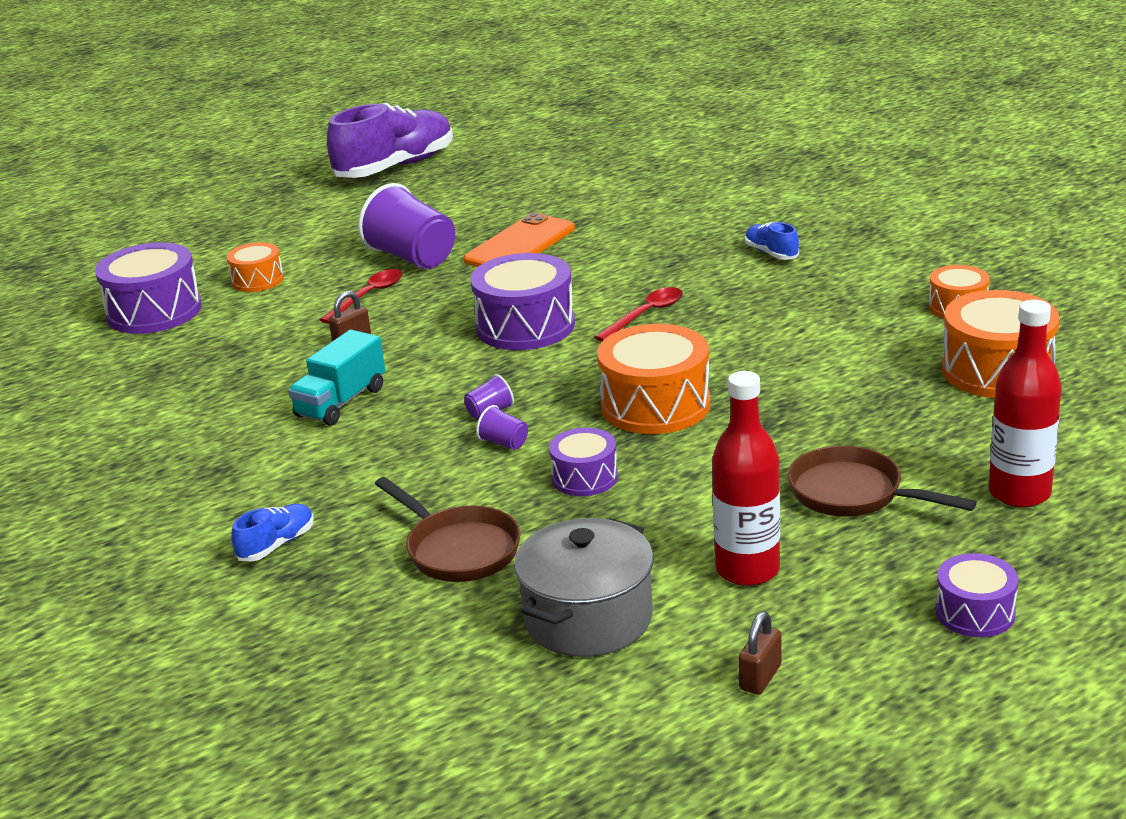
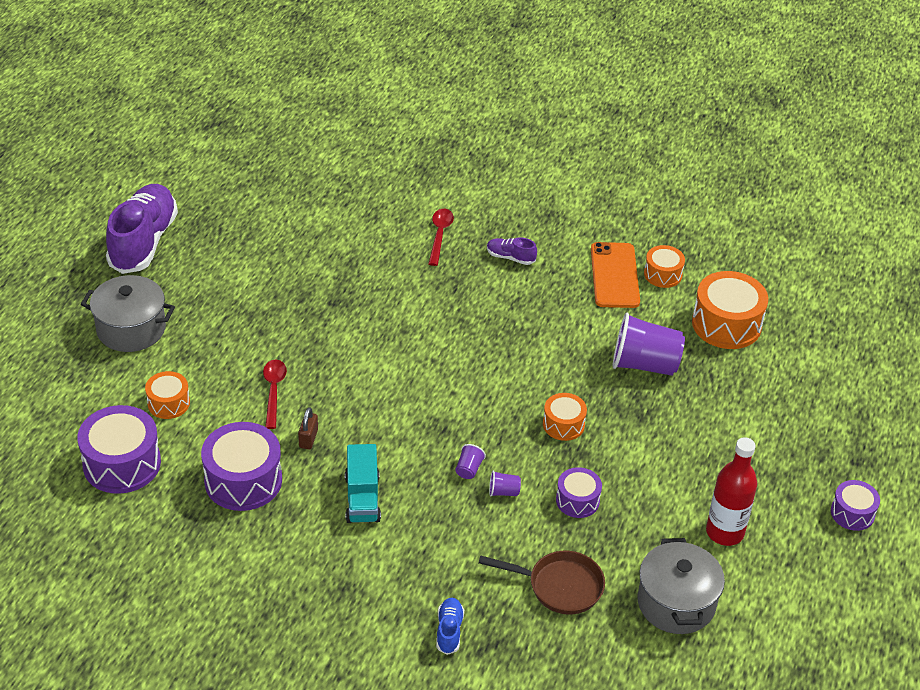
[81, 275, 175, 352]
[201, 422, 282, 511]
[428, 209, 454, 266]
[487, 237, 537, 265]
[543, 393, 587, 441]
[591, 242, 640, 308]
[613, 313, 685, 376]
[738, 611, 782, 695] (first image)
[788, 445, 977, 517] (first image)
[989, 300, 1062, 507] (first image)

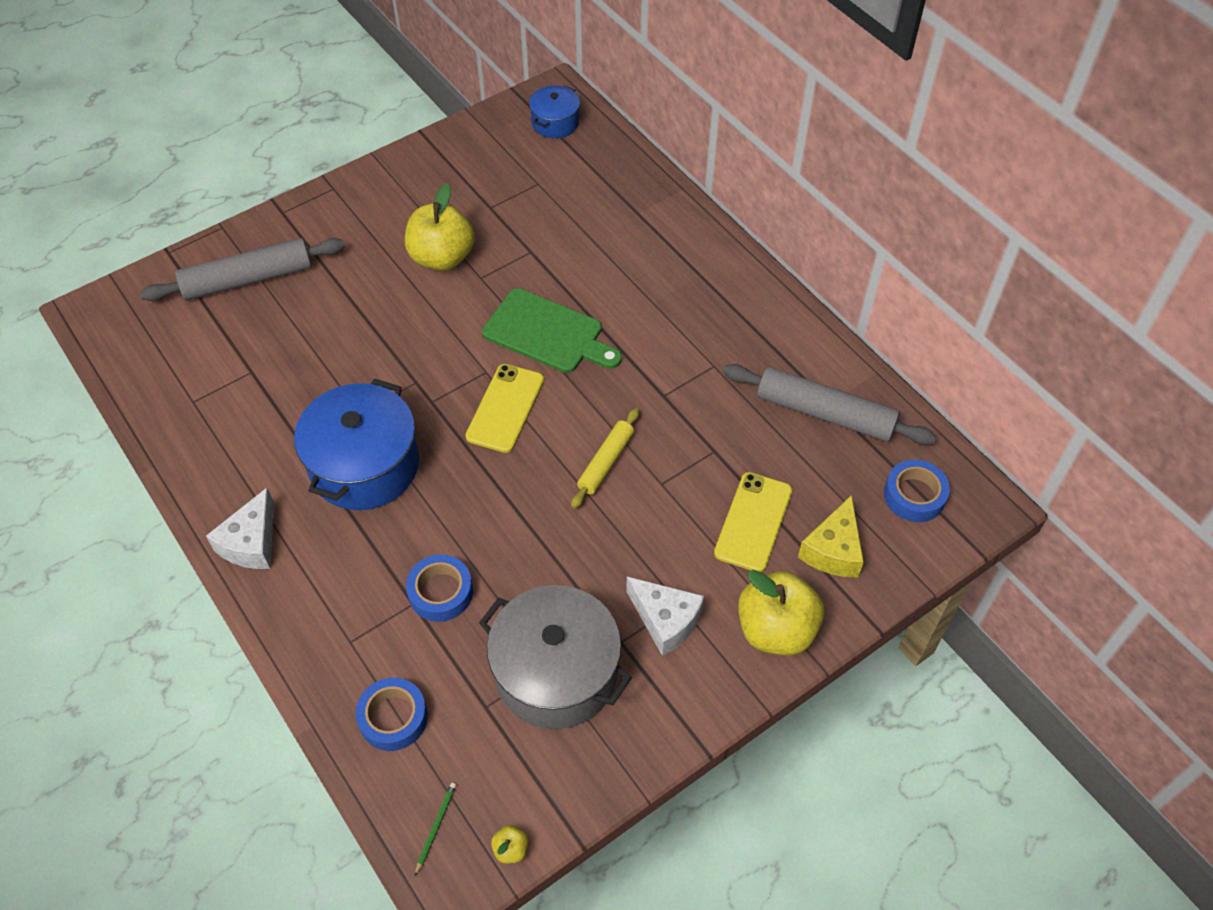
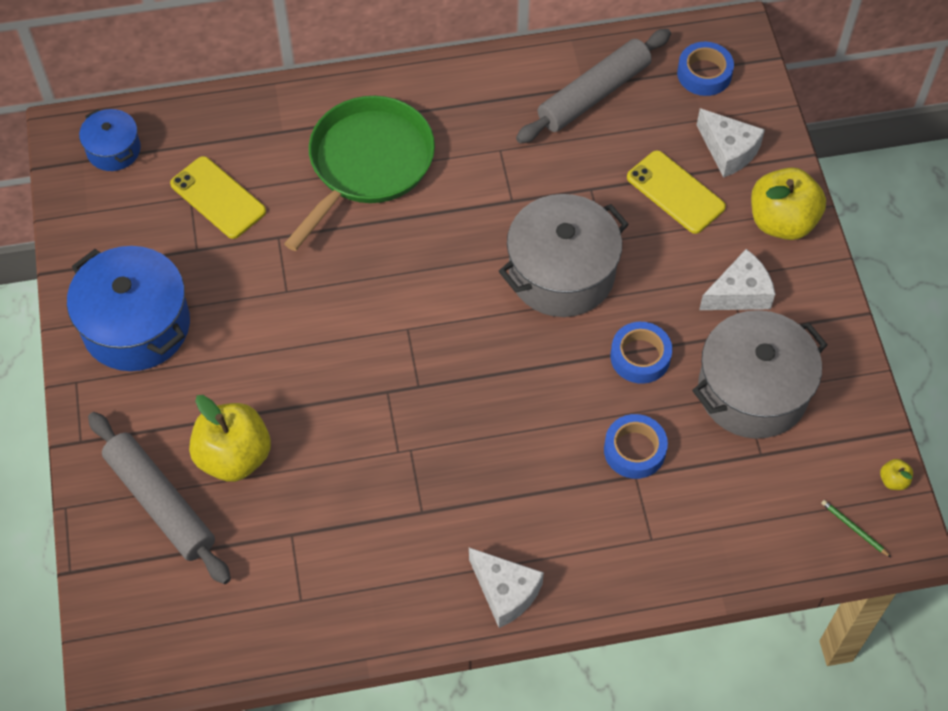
[67, 246, 190, 371]
[88, 412, 231, 584]
[170, 156, 266, 239]
[189, 395, 271, 482]
[284, 96, 435, 251]
[499, 194, 629, 317]
[610, 322, 672, 384]
[697, 108, 765, 178]
[482, 288, 622, 373] (first image)

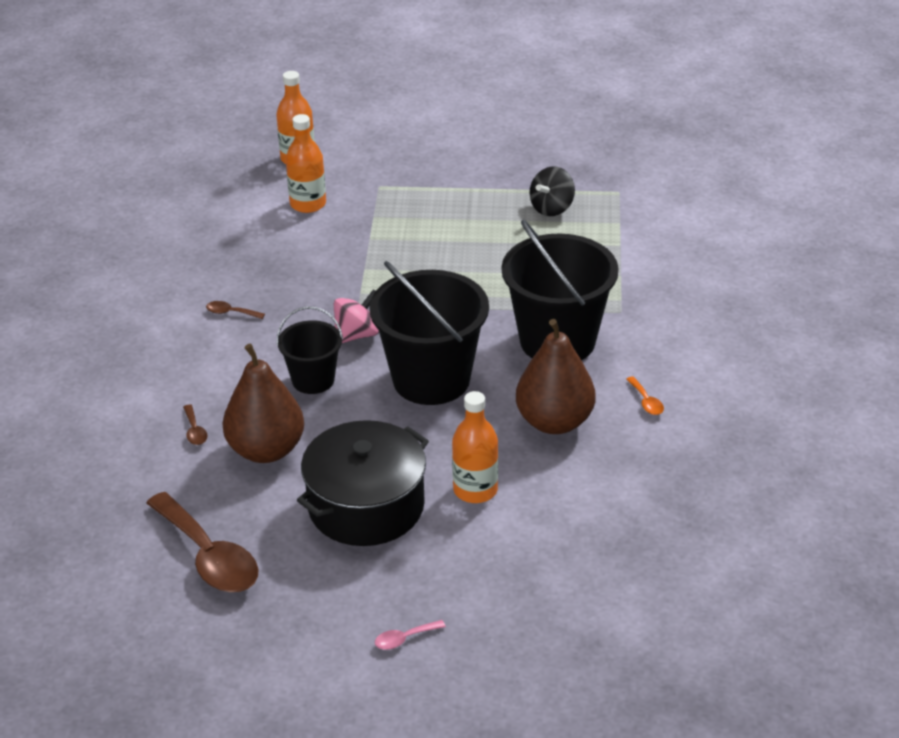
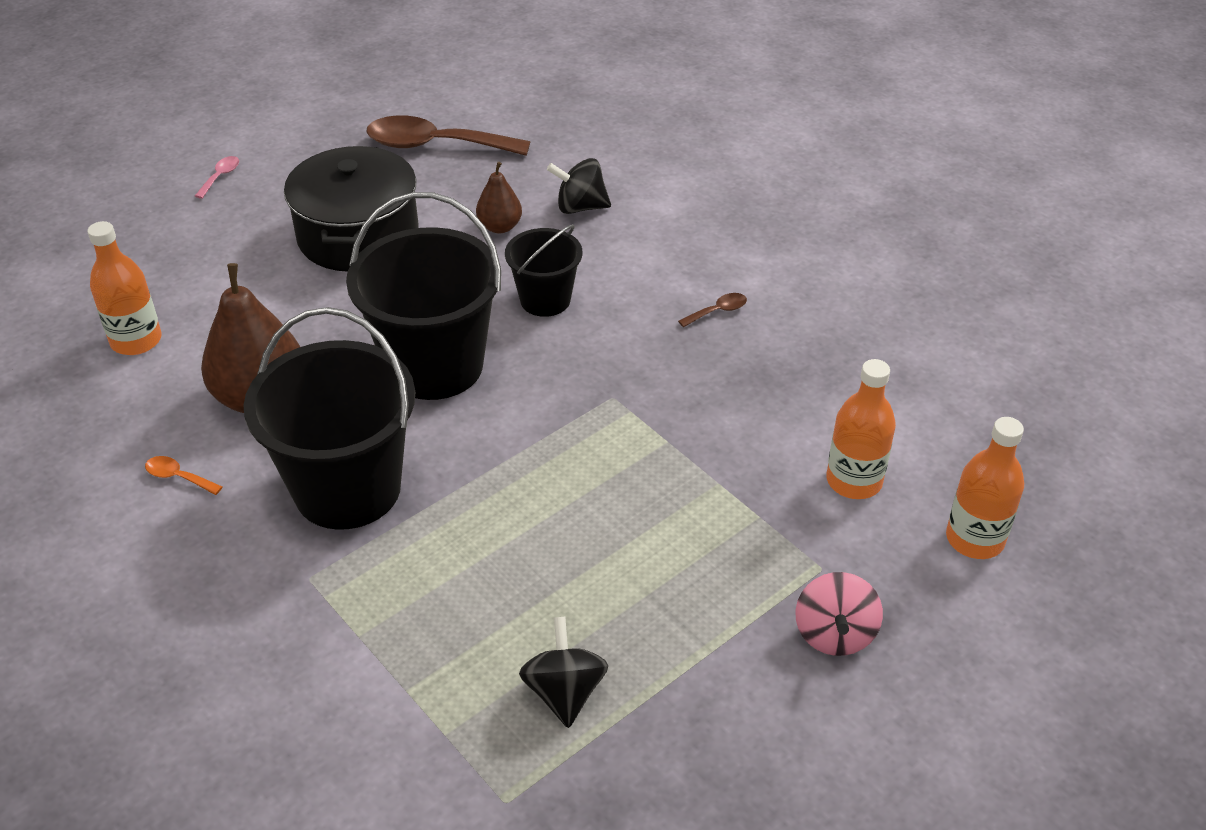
[88, 221, 162, 355]
[476, 162, 522, 233]
[547, 158, 611, 214]
[796, 572, 883, 656]

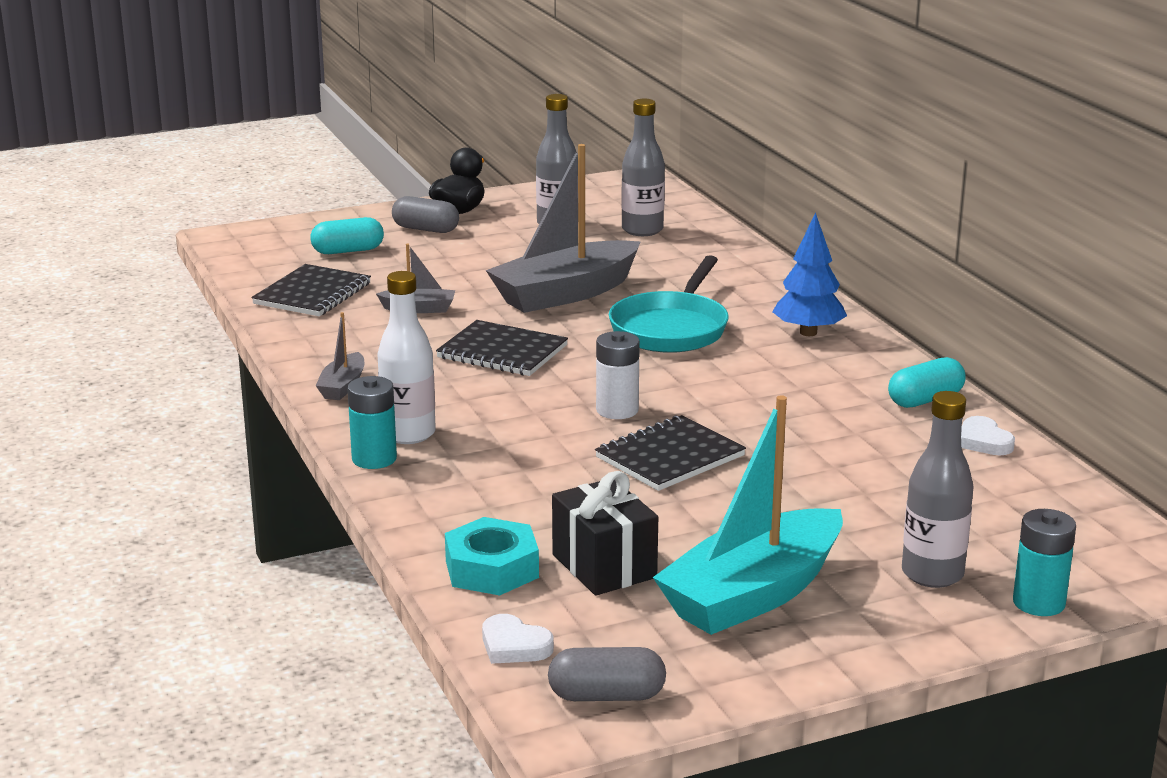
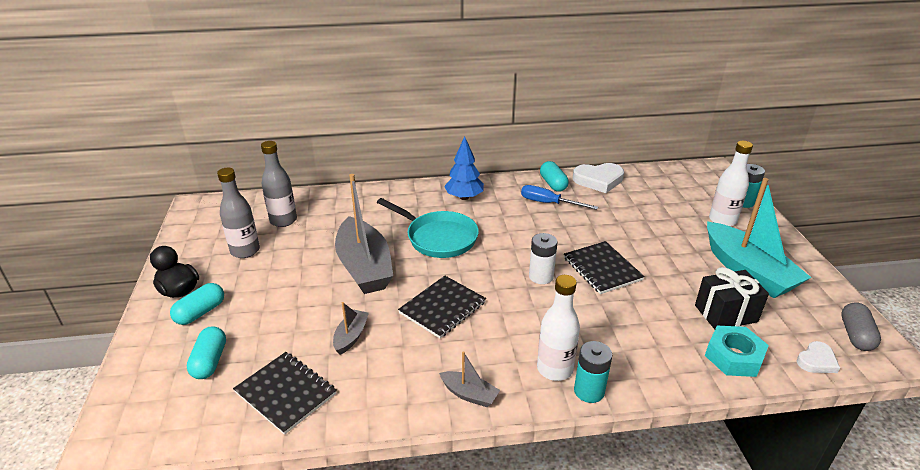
[170, 283, 224, 325]
[521, 185, 598, 210]
[573, 163, 624, 193]
[709, 141, 753, 226]

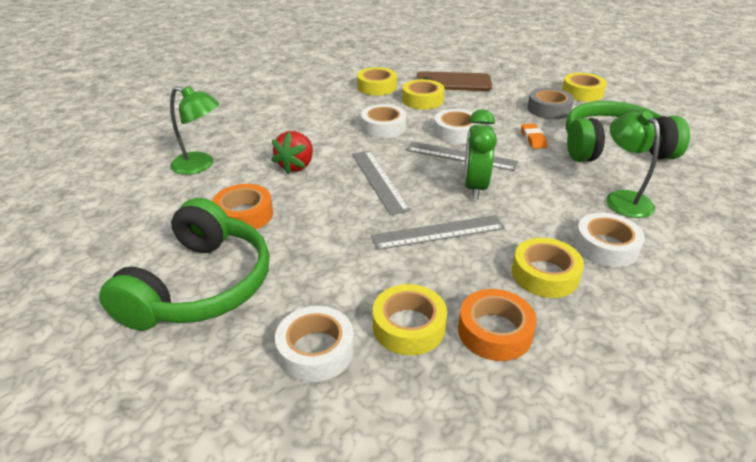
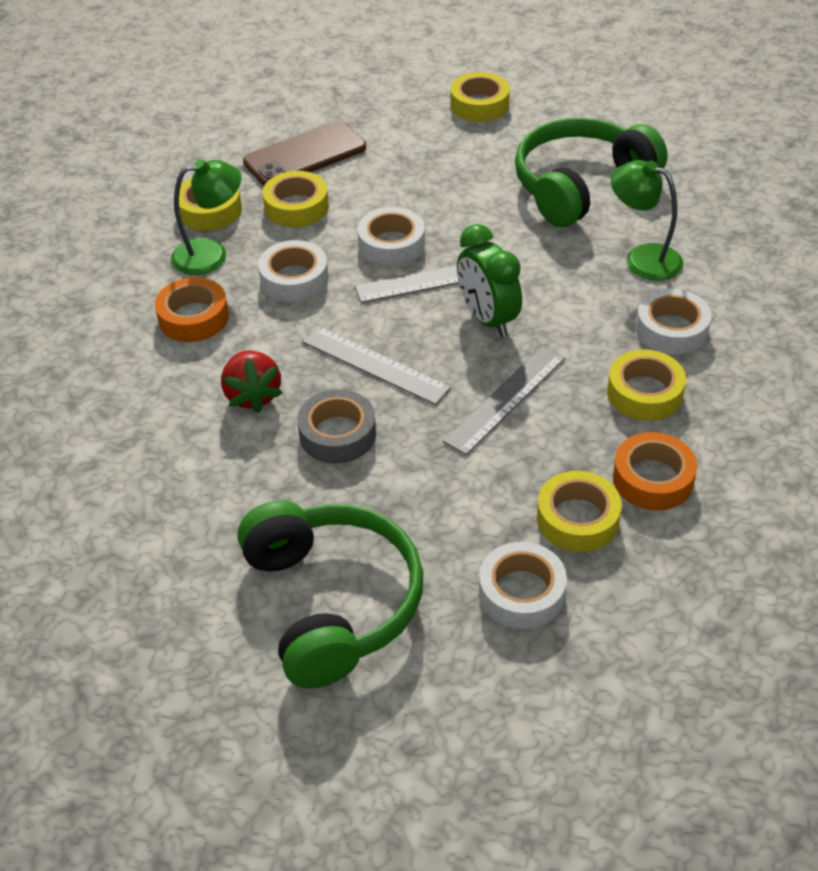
[155, 277, 229, 342]
[171, 159, 242, 275]
[297, 389, 376, 464]
[521, 124, 547, 149] (first image)

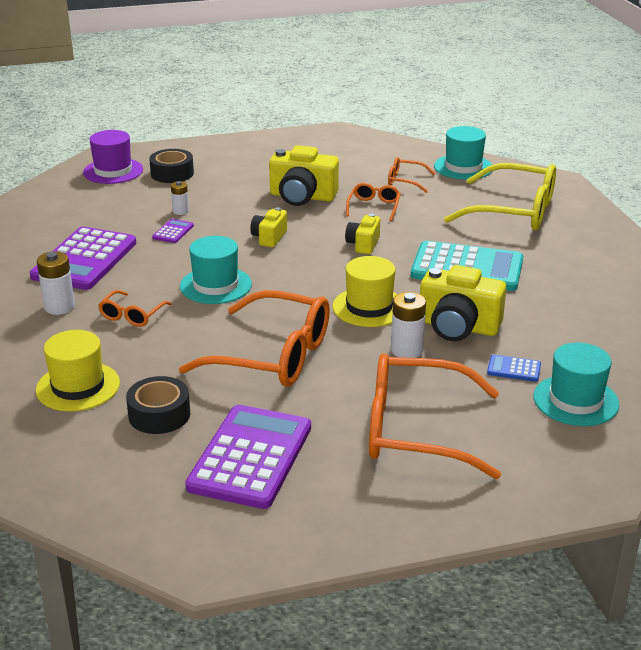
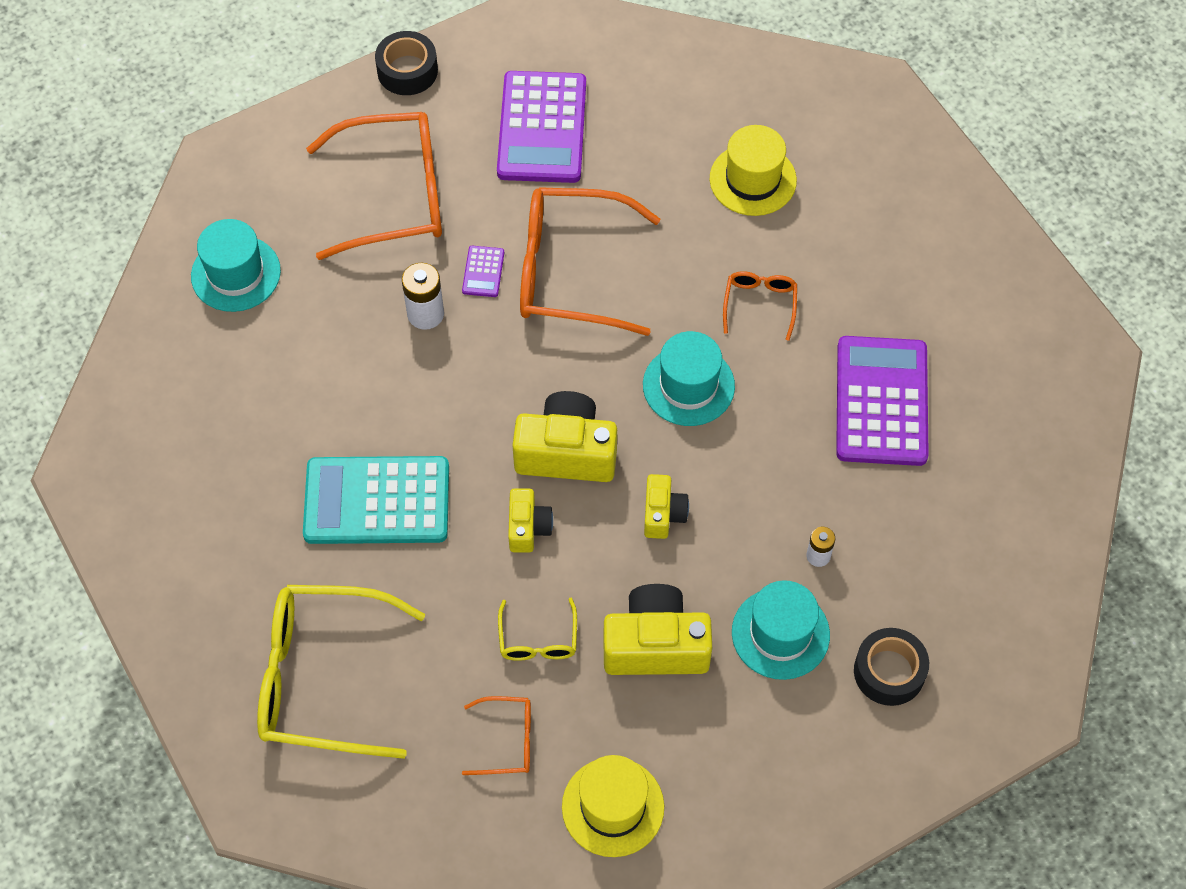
[375, 31, 438, 95]
[462, 246, 504, 297]
[498, 598, 577, 661]
[512, 391, 617, 482]
[562, 755, 664, 857]
[732, 580, 830, 680]
[37, 251, 75, 315] (first image)
[83, 130, 143, 184] (first image)
[487, 354, 541, 382] (first image)

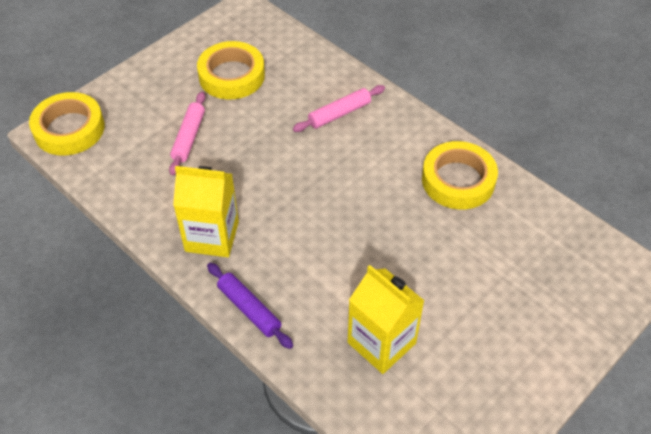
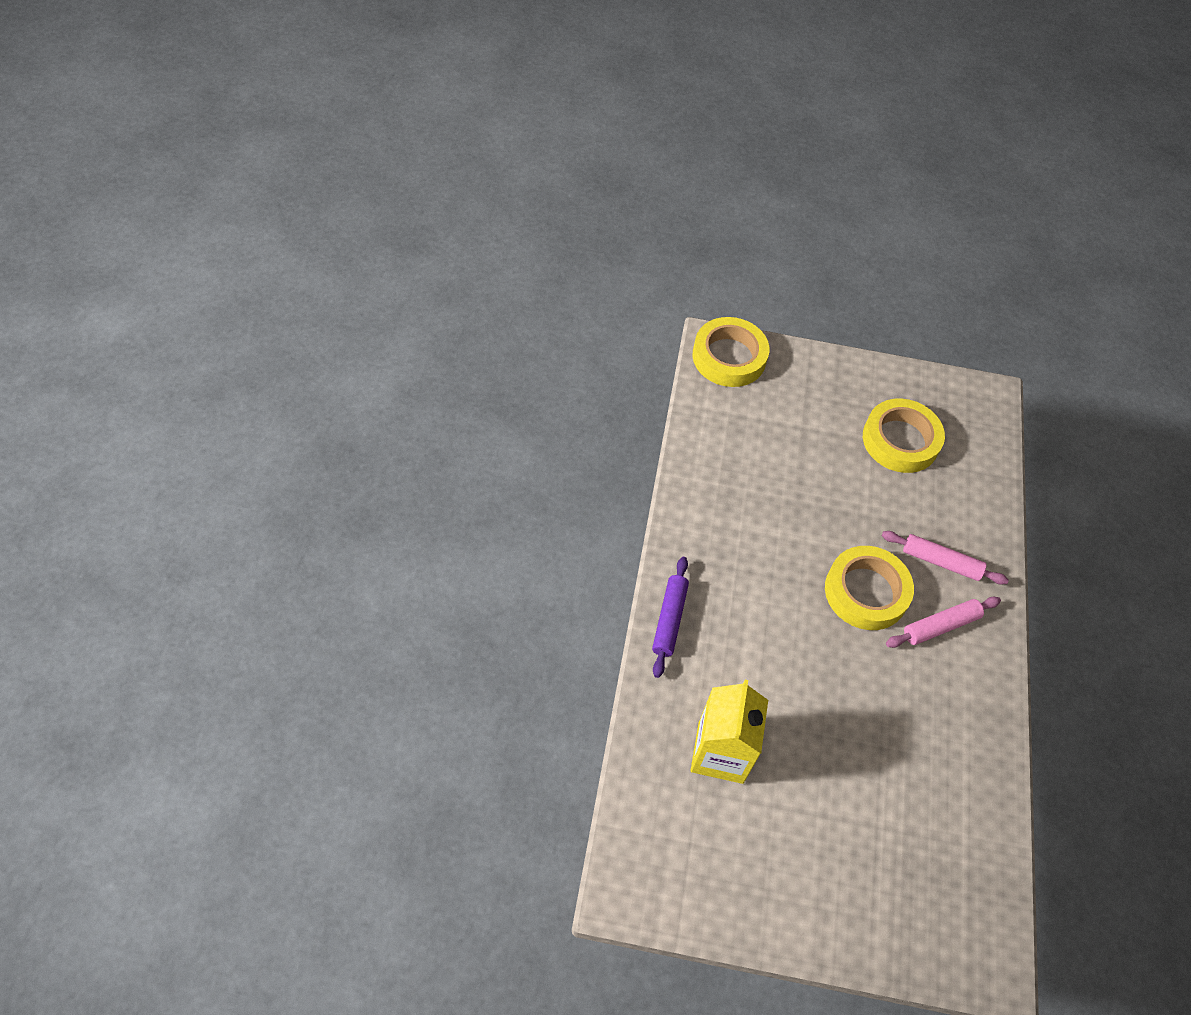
[825, 546, 914, 630]
[886, 597, 1001, 648]
[173, 166, 239, 257] (first image)

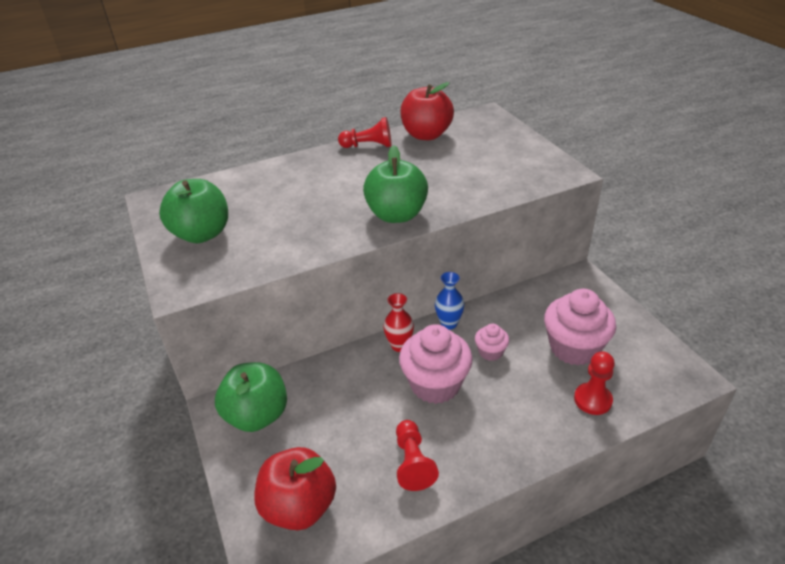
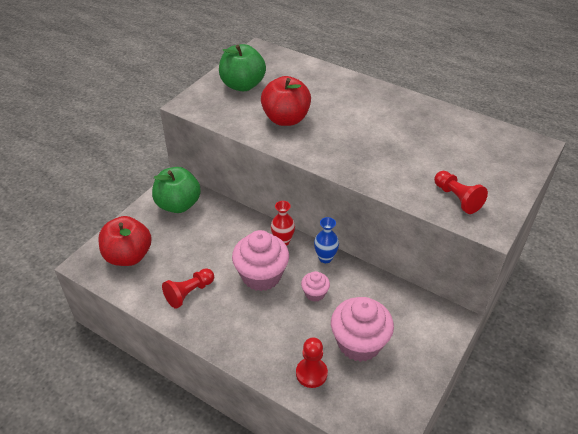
[261, 76, 311, 126]
[434, 171, 488, 214]
[363, 145, 428, 223] (first image)

